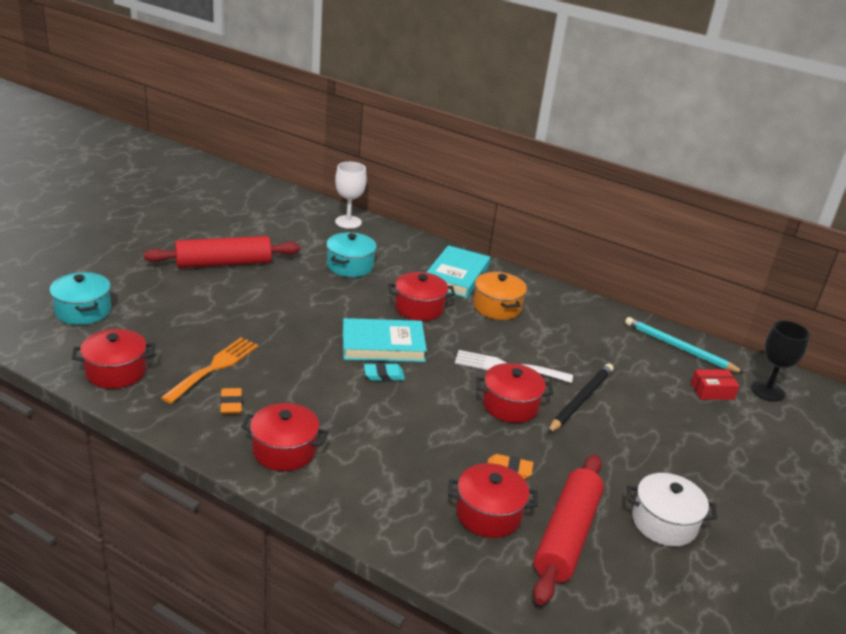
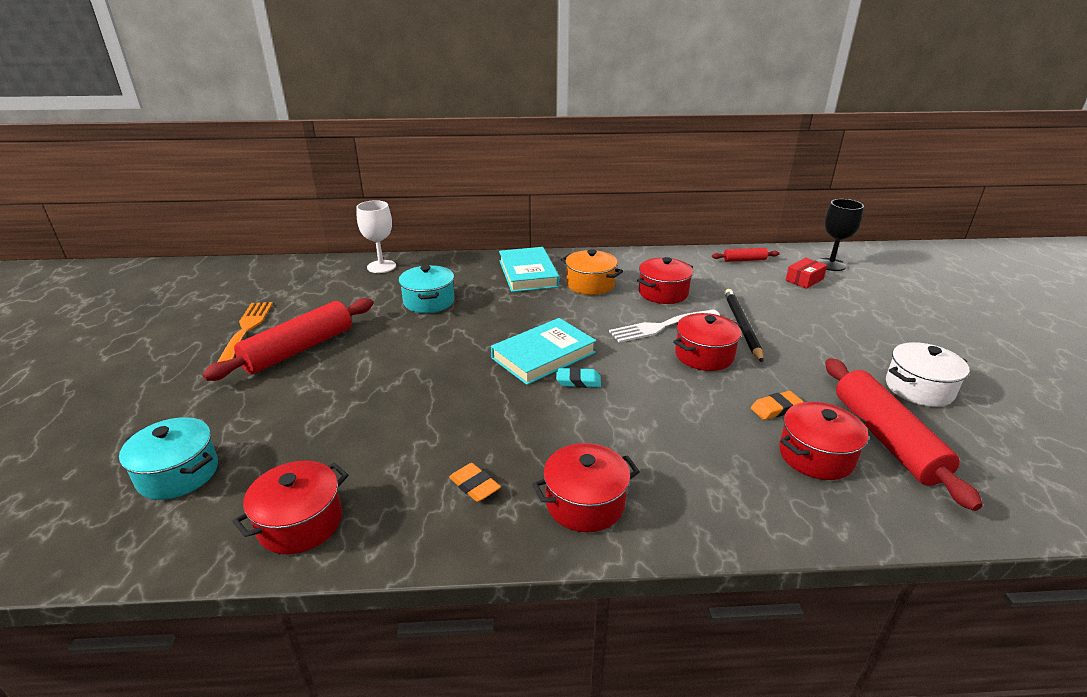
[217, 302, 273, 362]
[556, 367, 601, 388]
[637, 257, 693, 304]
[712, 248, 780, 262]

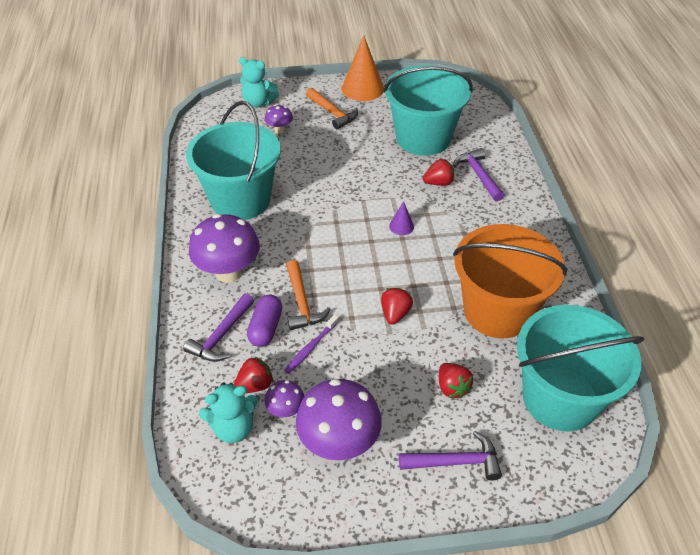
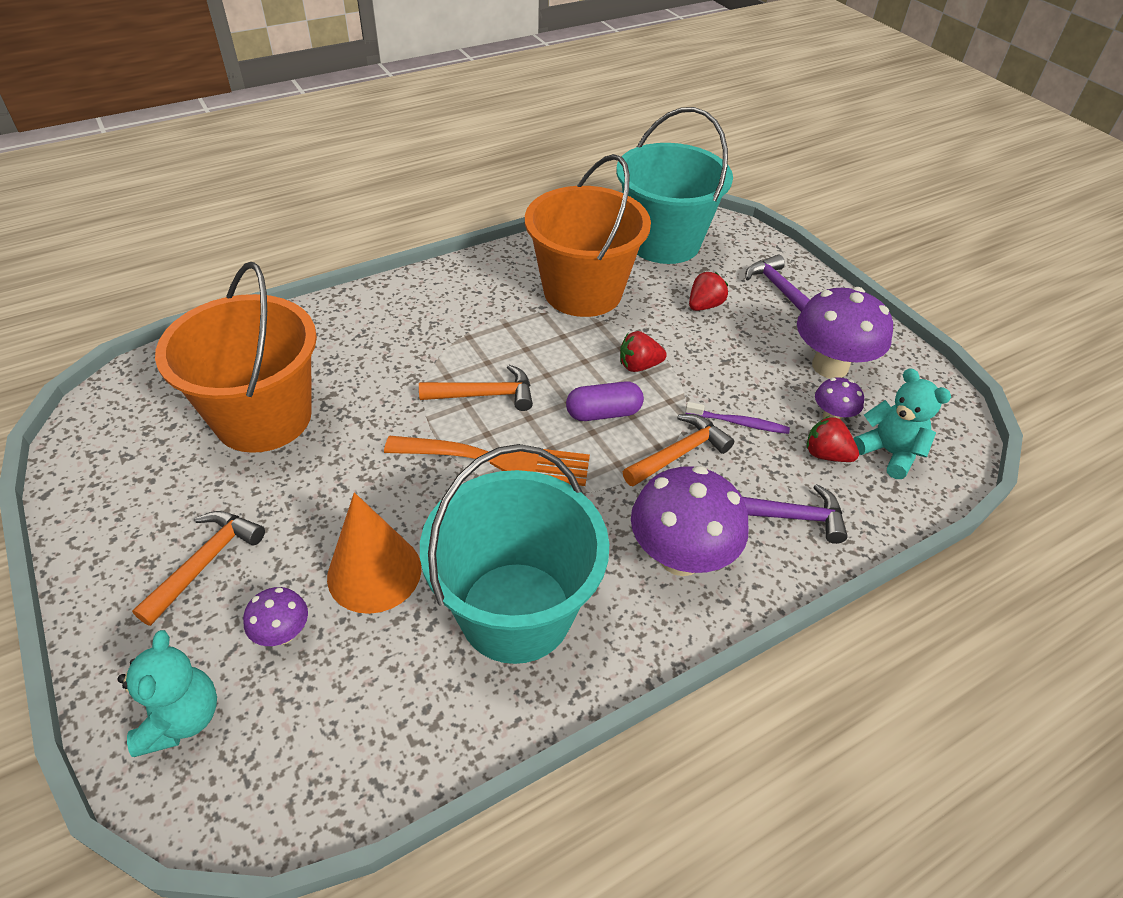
[155, 262, 317, 453]
[327, 492, 421, 614]
[384, 436, 590, 486]
[419, 364, 533, 411]
[566, 381, 644, 421]
[423, 159, 454, 186] (first image)
[453, 148, 504, 202] (first image)

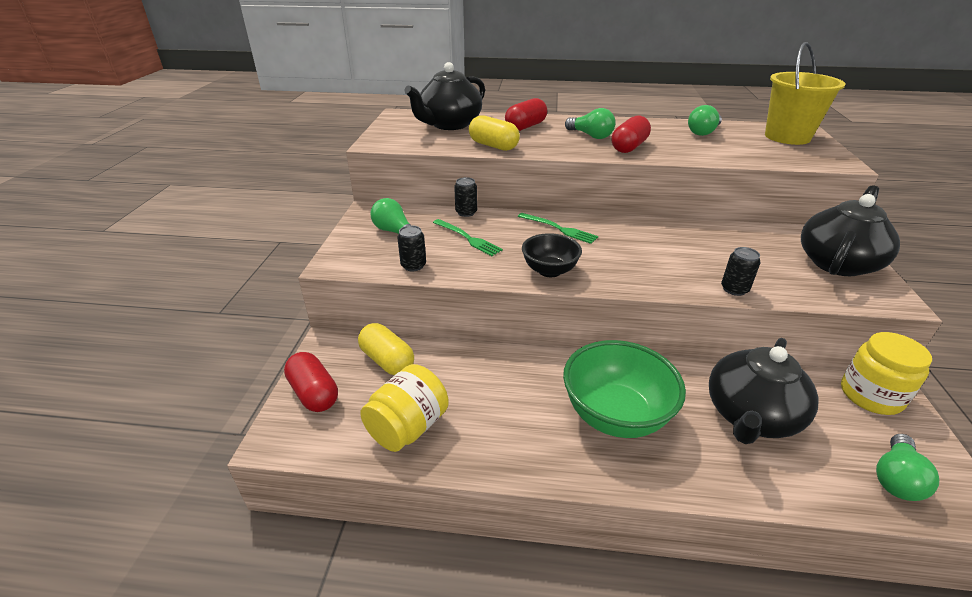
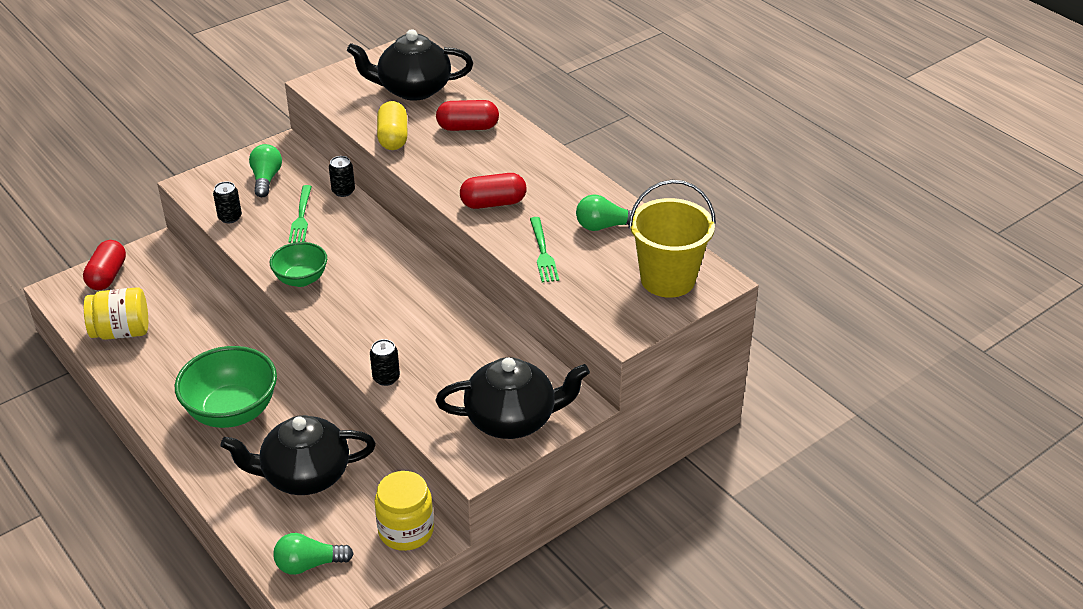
[270, 242, 327, 287]
[530, 217, 559, 283]
[358, 323, 414, 375] (first image)
[565, 108, 616, 139] (first image)

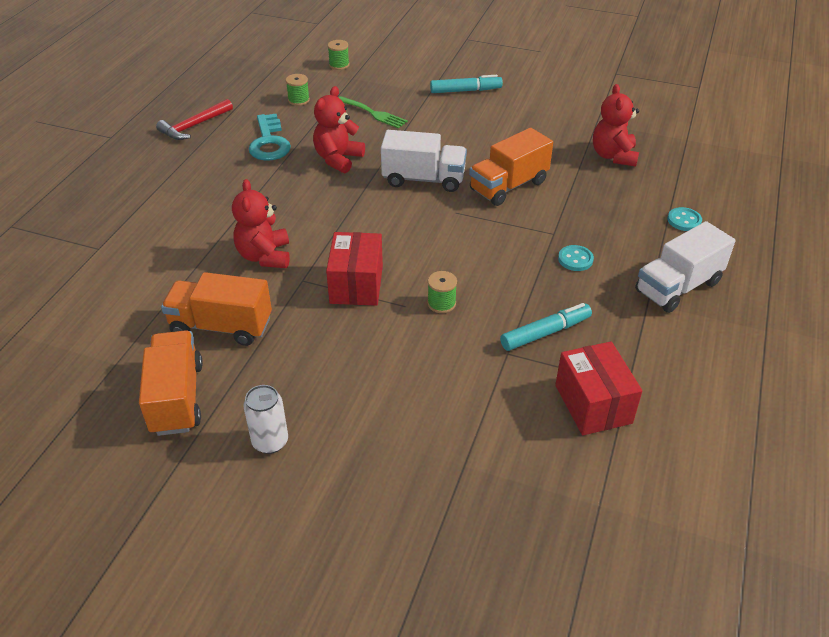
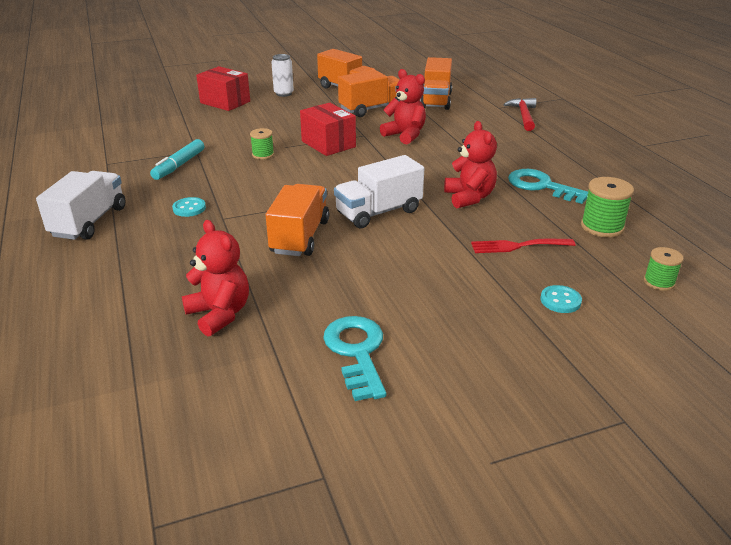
[196, 66, 250, 111]
[323, 316, 387, 401]
[420, 57, 452, 110]
[471, 239, 575, 253]
[503, 98, 537, 131]
[541, 285, 582, 313]
[581, 177, 634, 238]
[430, 75, 503, 93] (first image)

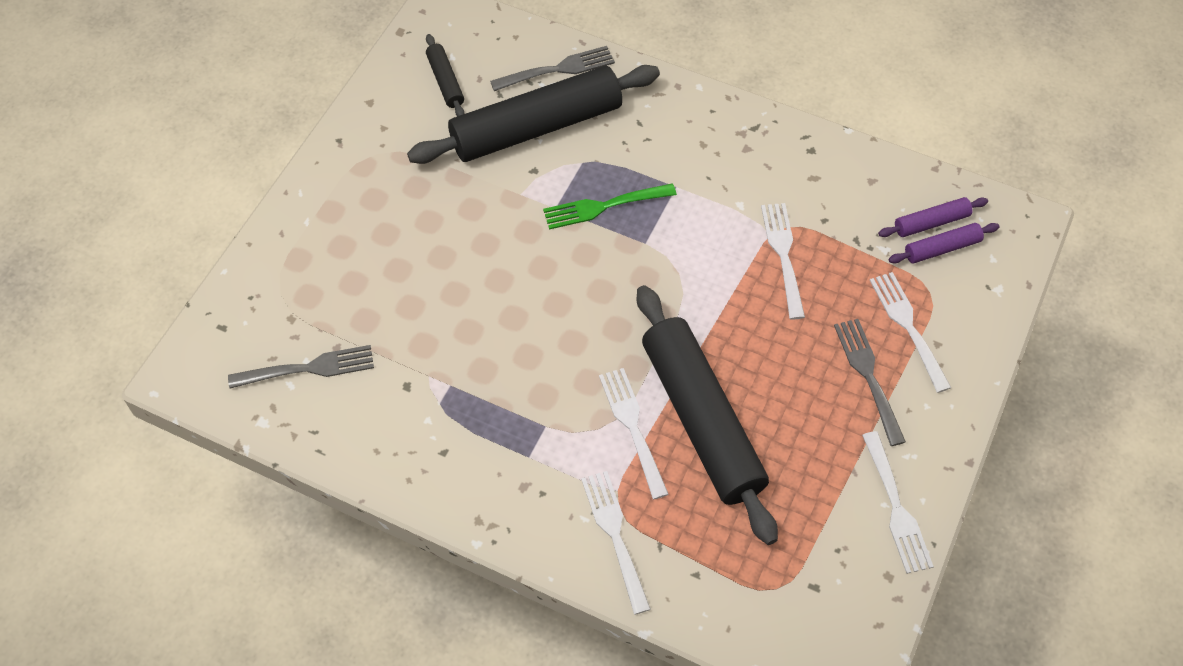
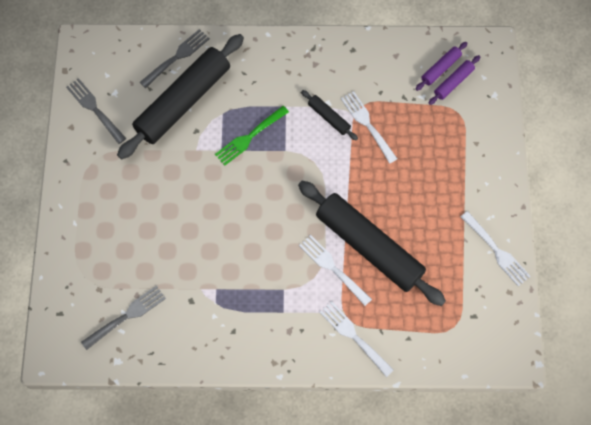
[66, 78, 126, 144]
[301, 90, 358, 140]
[870, 272, 951, 393] (first image)

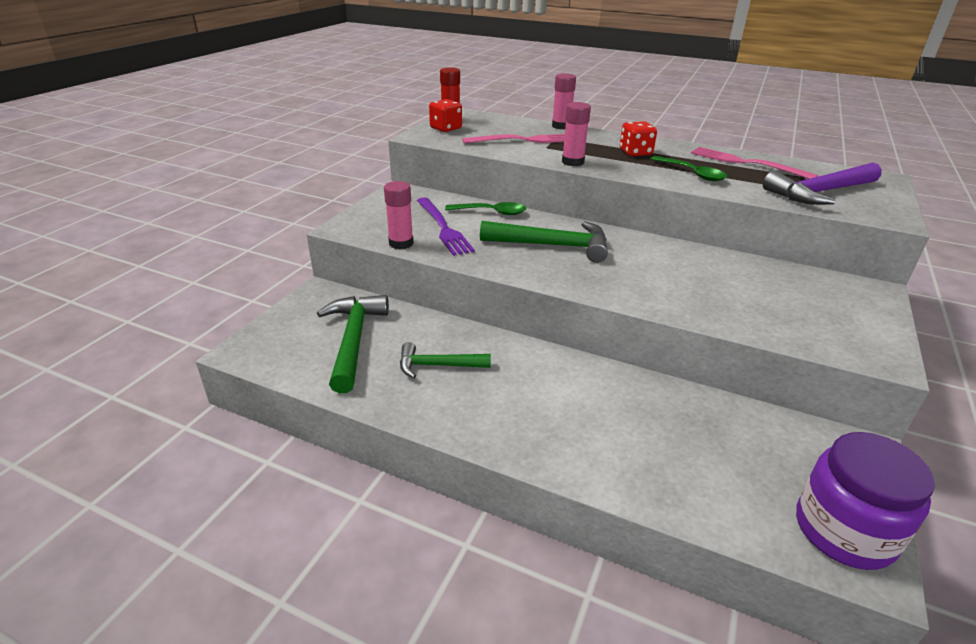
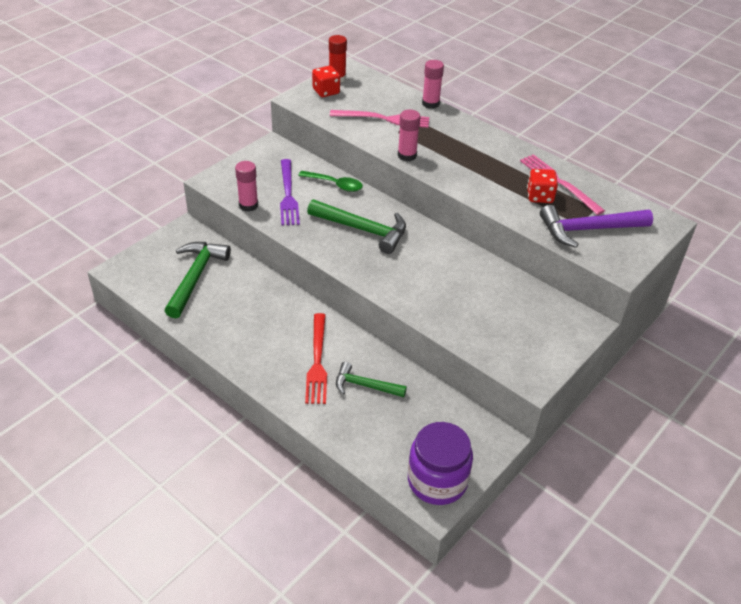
[305, 313, 327, 404]
[336, 362, 407, 397]
[527, 169, 558, 203]
[651, 156, 727, 181] (first image)

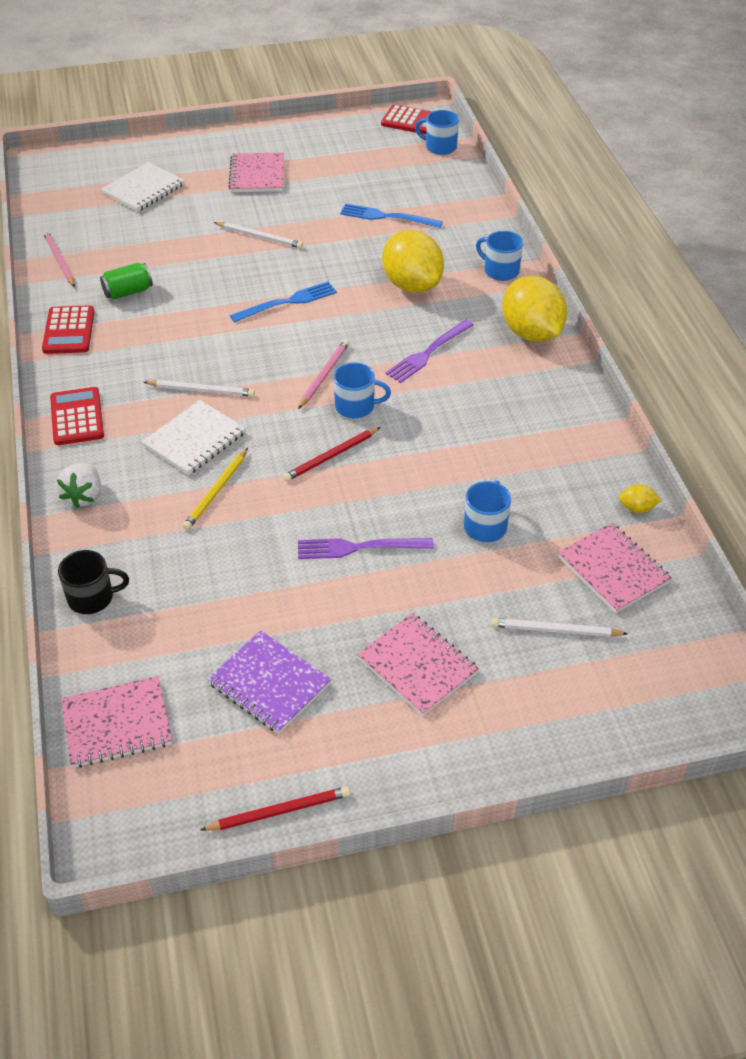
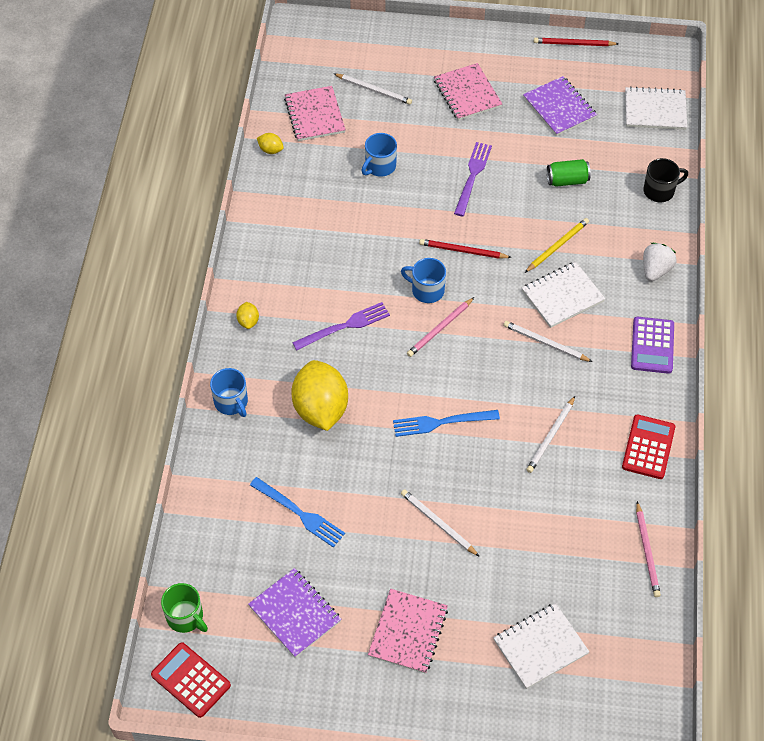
[161, 583, 208, 633]
[236, 302, 259, 329]
[248, 568, 341, 658]
[419, 239, 512, 258]
[454, 142, 492, 216]
[526, 396, 575, 473]
[547, 159, 591, 187]
[625, 86, 687, 130]
[631, 317, 674, 374]
[643, 158, 688, 202]

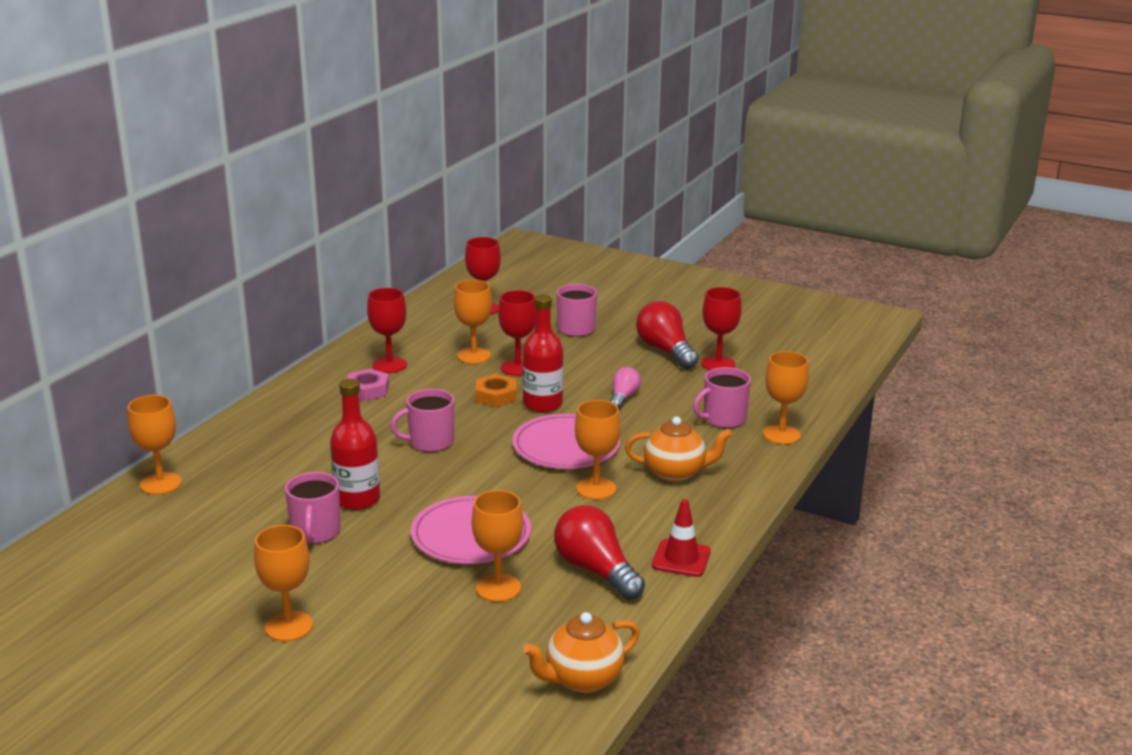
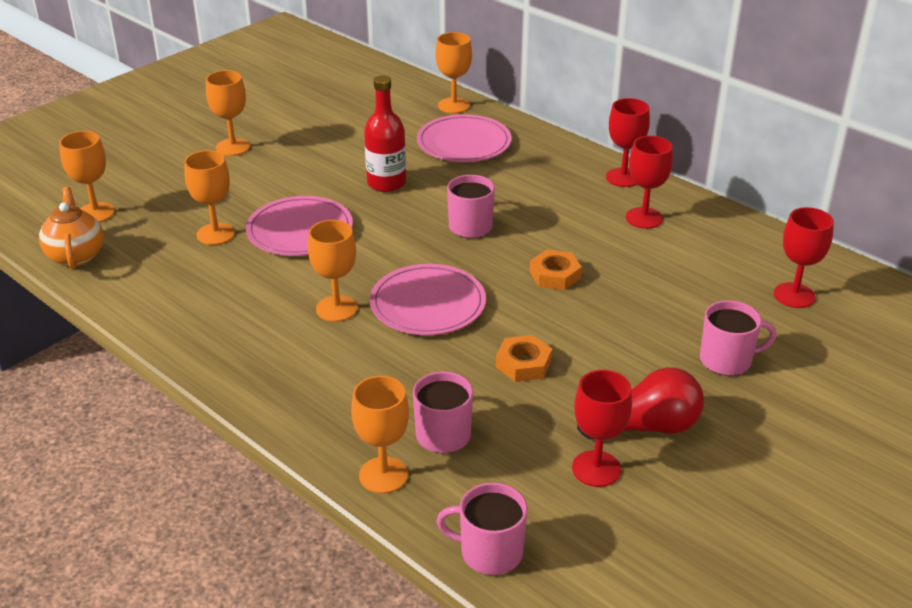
[59, 131, 115, 222]
[417, 114, 512, 162]
[436, 482, 528, 575]
[496, 335, 552, 382]
[606, 98, 650, 187]
[347, 368, 389, 401] (first image)
[522, 294, 563, 412] (first image)
[554, 505, 645, 600] (first image)
[625, 416, 732, 482] (first image)
[652, 499, 711, 577] (first image)

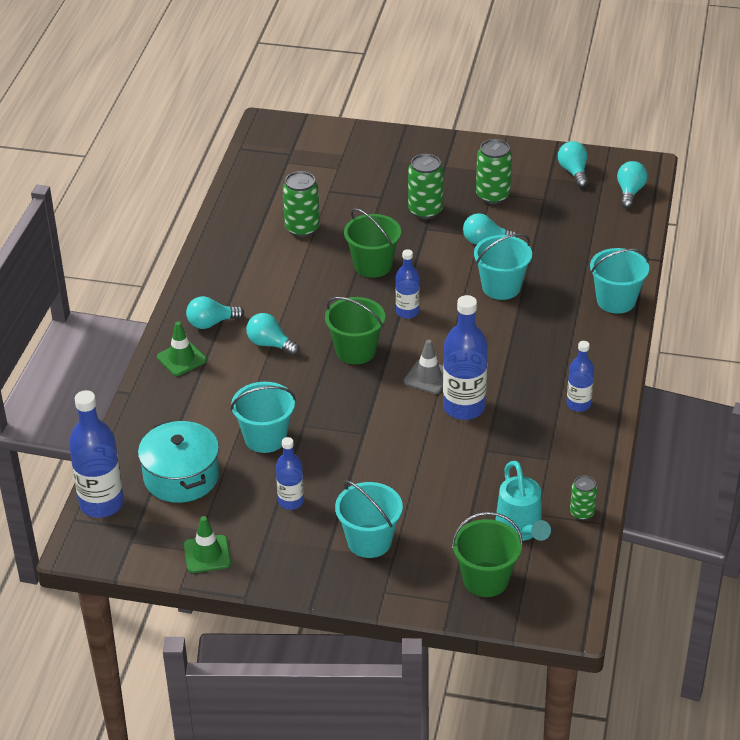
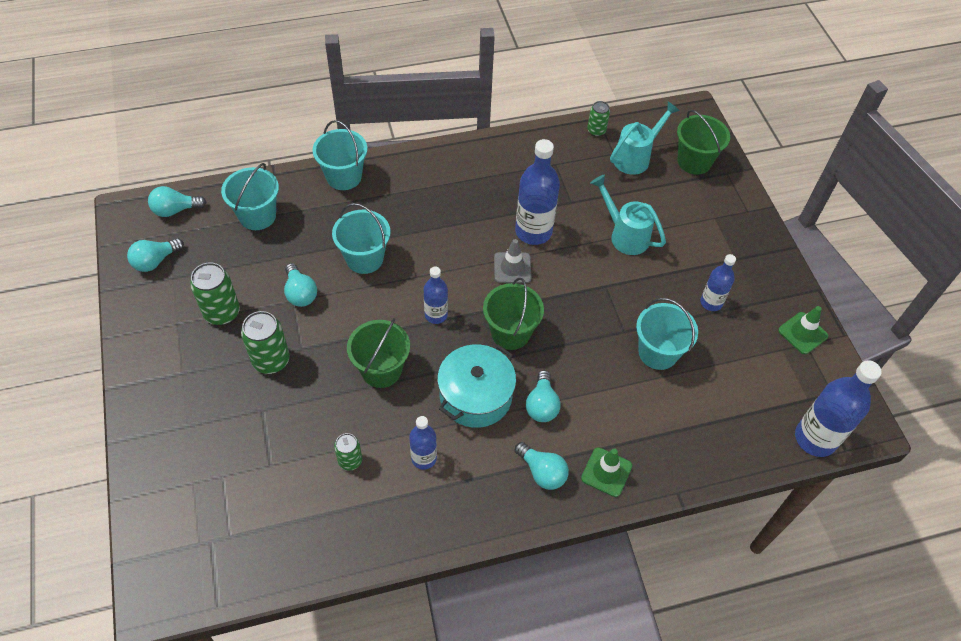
[221, 163, 279, 230]
[334, 433, 362, 471]
[409, 416, 437, 470]
[437, 345, 516, 428]
[591, 175, 666, 255]

